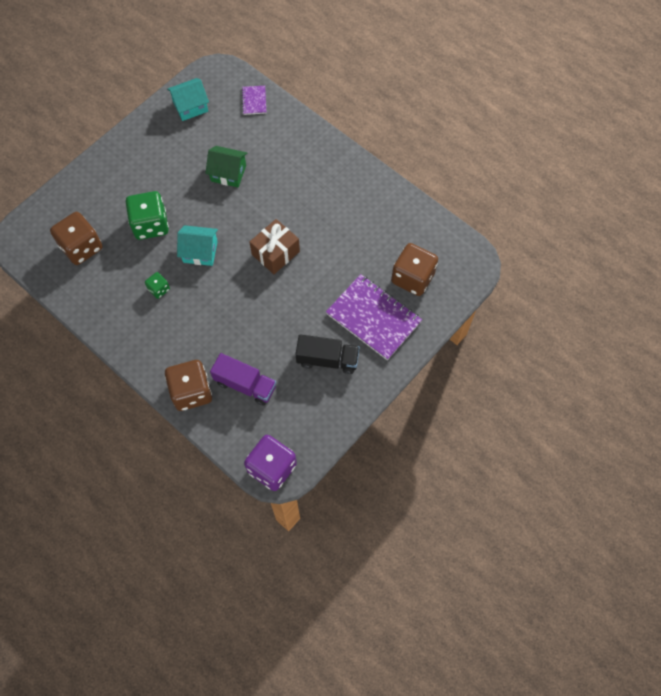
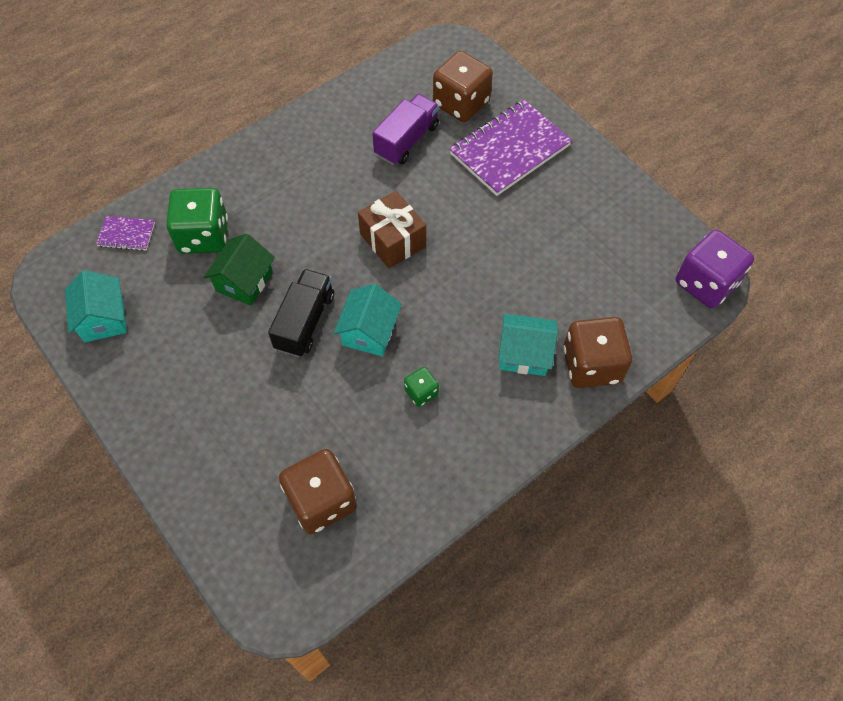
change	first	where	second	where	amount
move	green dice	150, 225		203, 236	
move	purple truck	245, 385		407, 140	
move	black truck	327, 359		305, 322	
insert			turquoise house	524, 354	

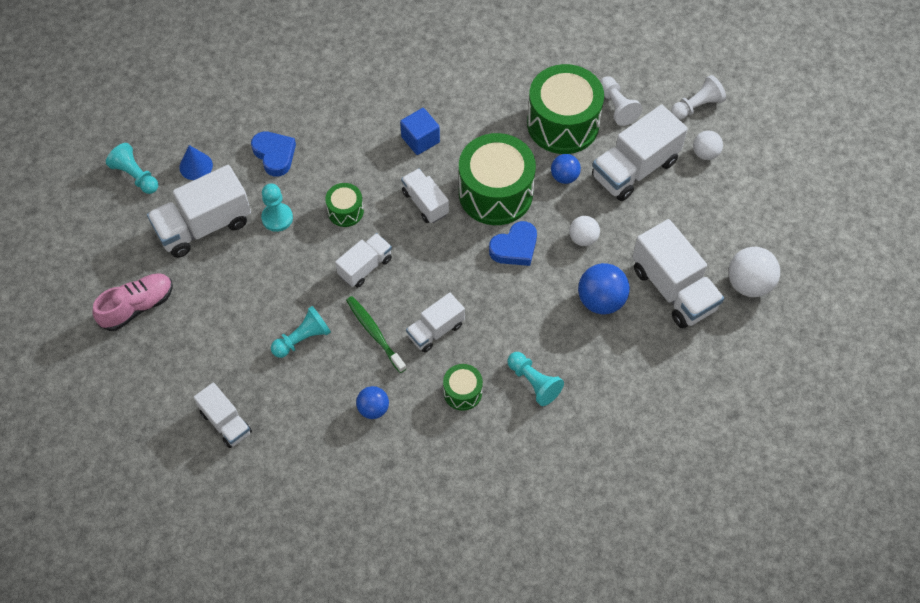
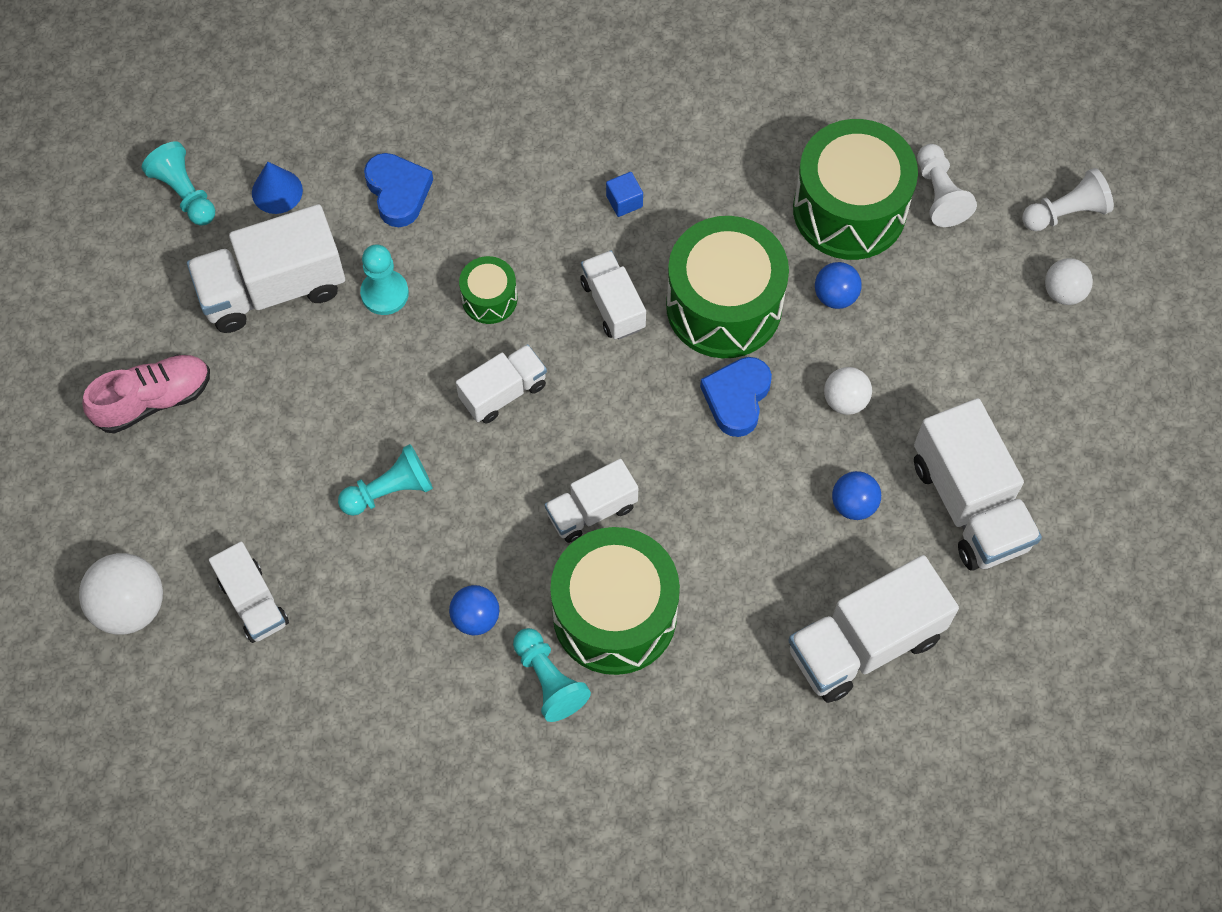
change	first	where	second	where	amount
delete	green toothbrush	374, 333			
resize	blue cube	420, 139		624, 201	x0.64
resize	green drum	462, 392		614, 614	x2.08
rotate	blue heart	515, 247		737, 398	135 degrees clockwise
move	turquoise pawn	533, 382		549, 680	
resize	blue ball	601, 300		853, 504	x0.62
move	white truck	635, 169		864, 643	
move	white ball	749, 284		130, 606	

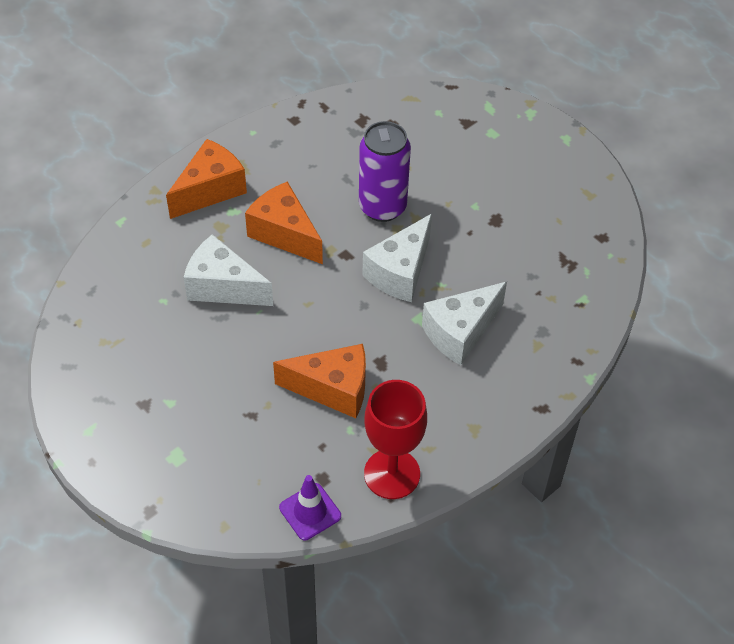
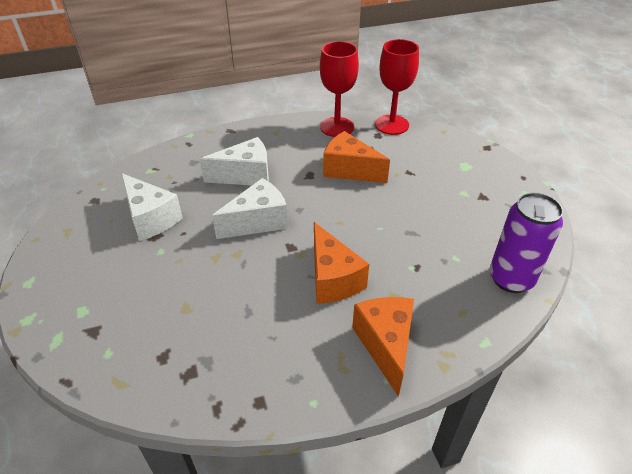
change	first	where	second	where	amount
rotate	orange cheese	210, 190		385, 345	105 degrees clockwise
move	white cheese	223, 287		151, 218	
replace	purple traffic cone	310, 512	red goblet	391, 125	
move	purple can	382, 207		511, 279	

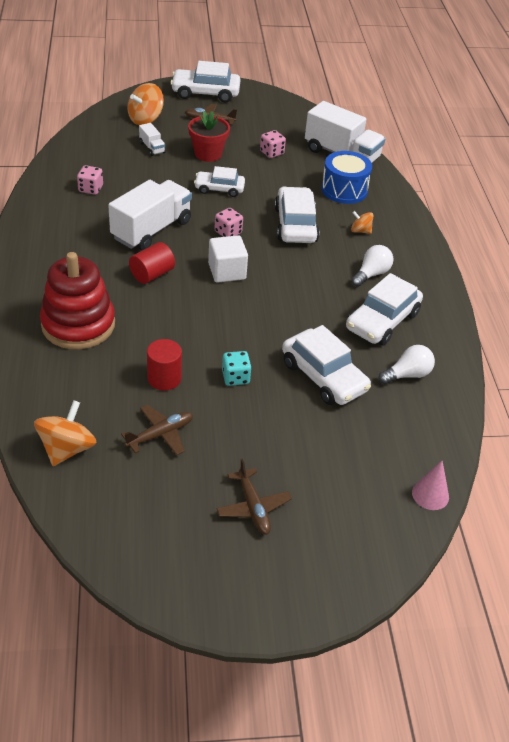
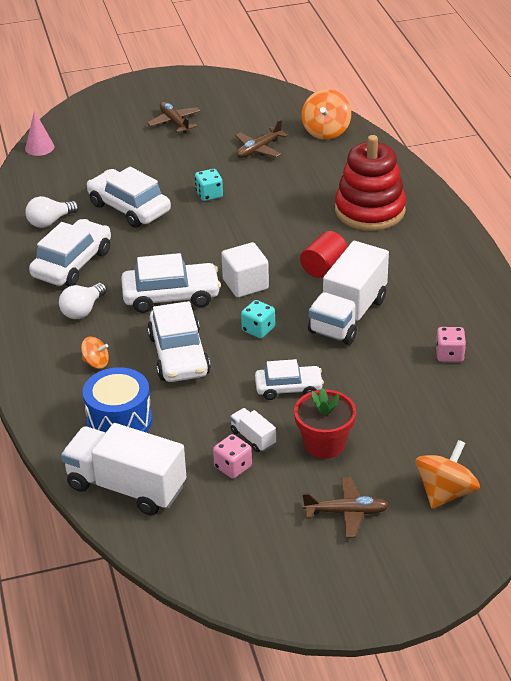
change	first	where	second	where	amount
move	white truck	152, 148		253, 438	
delete	red cylinder	164, 378			
move	white car	205, 93		171, 296	
recolor	pink dice	228, 232	turquoise dice	258, 329	

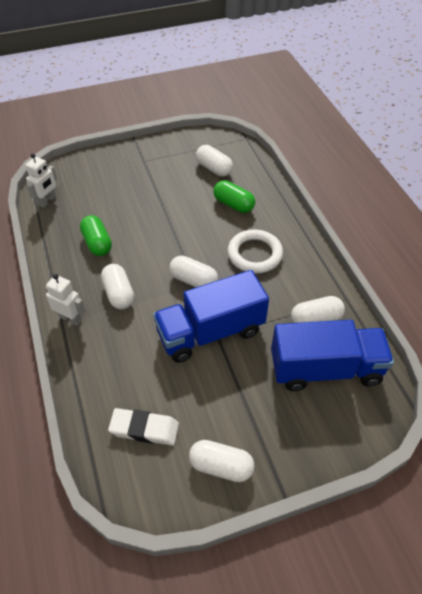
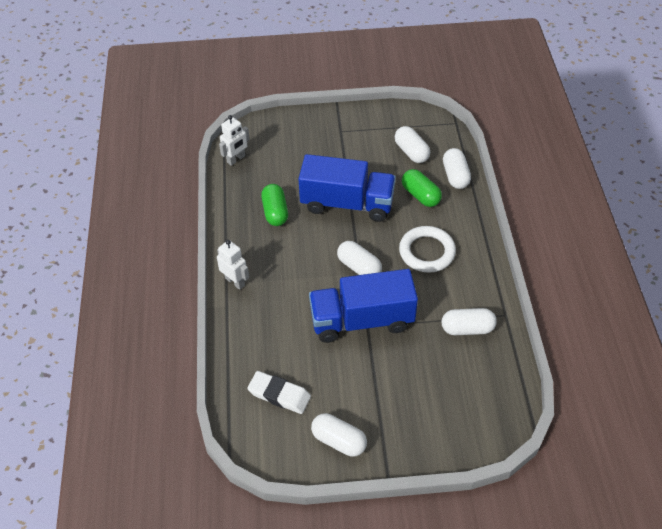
change	first	where	second	where	amount
move	white capsule	119, 294		455, 176	
move	blue truck	325, 369		347, 203	

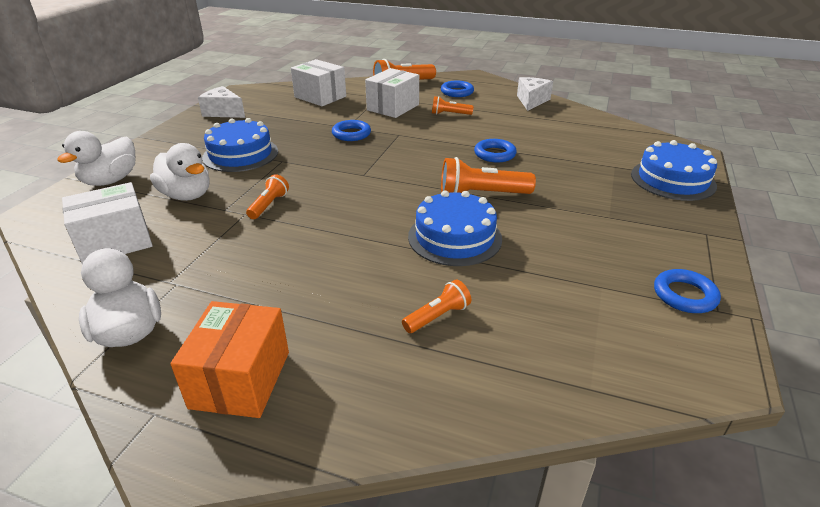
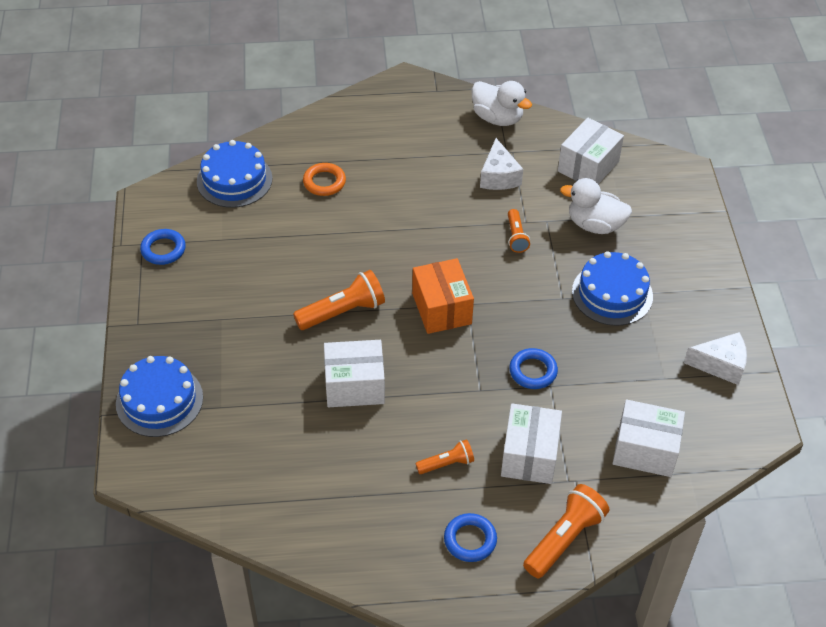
change	first	where	second	where	amount
delete	white duck	110, 180			
move	orange box	240, 379		441, 308	
replace	orange flashlight	437, 316	orange ring	324, 182	
move	blue cake	454, 237		234, 180	
replace	blue ring	494, 154	white box	354, 386	
move	white cheese	531, 101		498, 176	

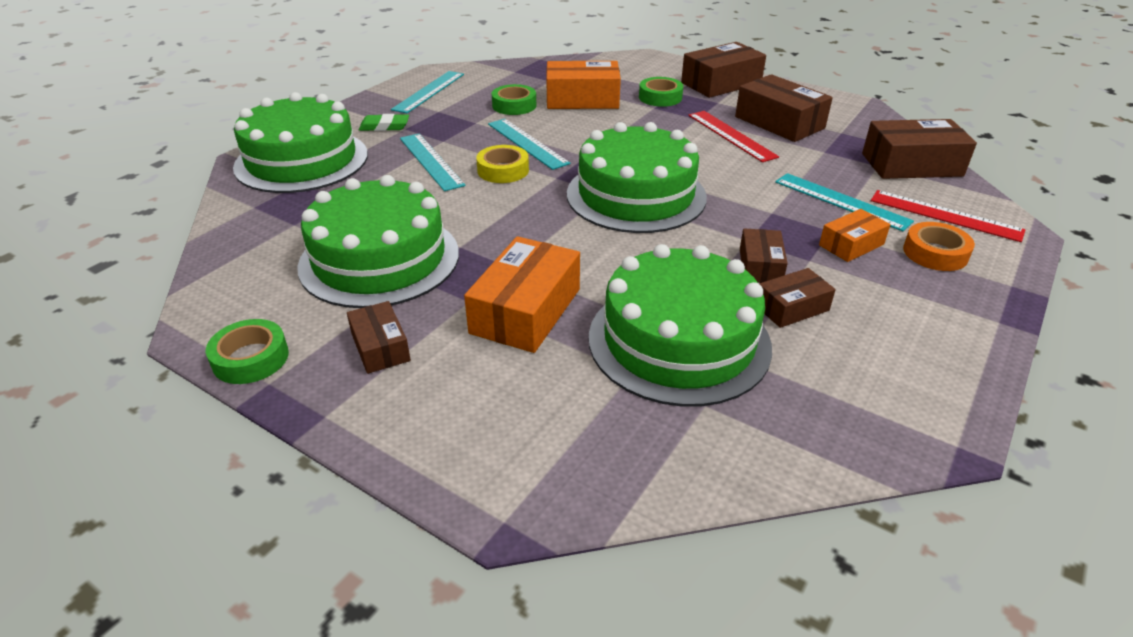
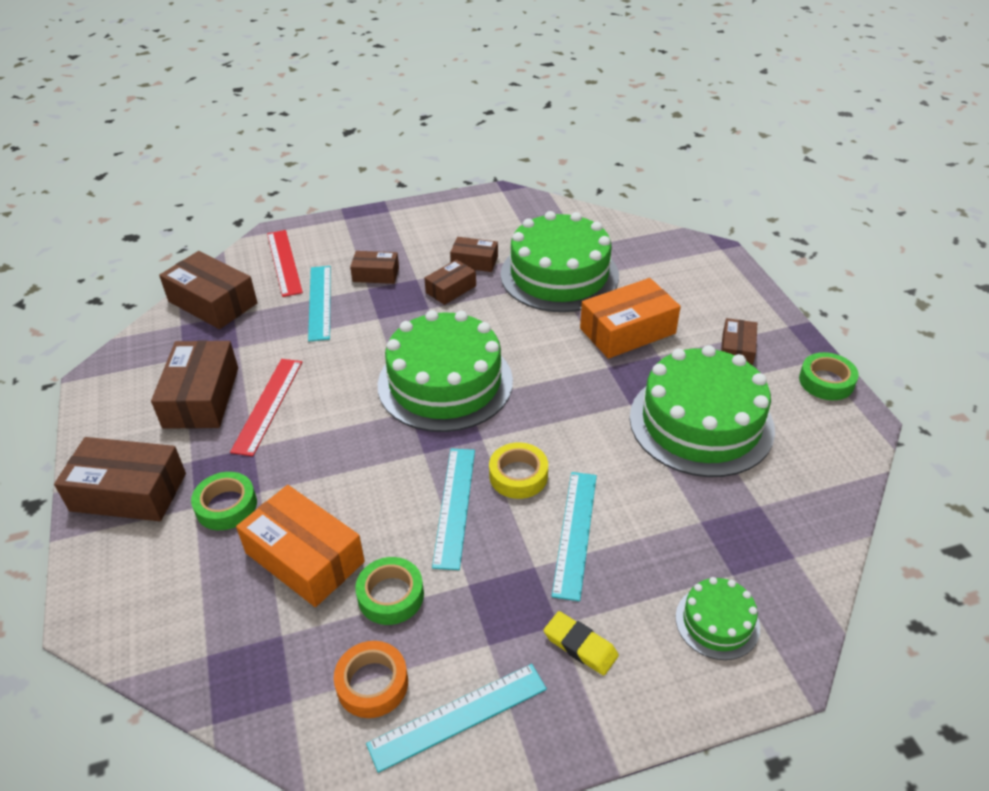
change	first	where	second	where	amount
resize	green cake	302, 160		717, 622	x0.47
recolor	green eraser	384, 126	yellow eraser	580, 646	
recolor	orange box	851, 245	brown box	376, 274	
move	orange tape	935, 253		372, 683	

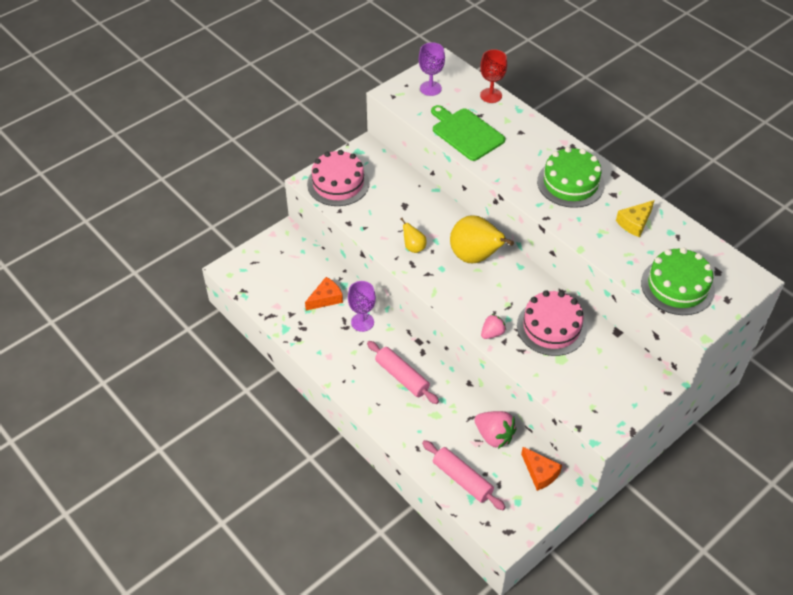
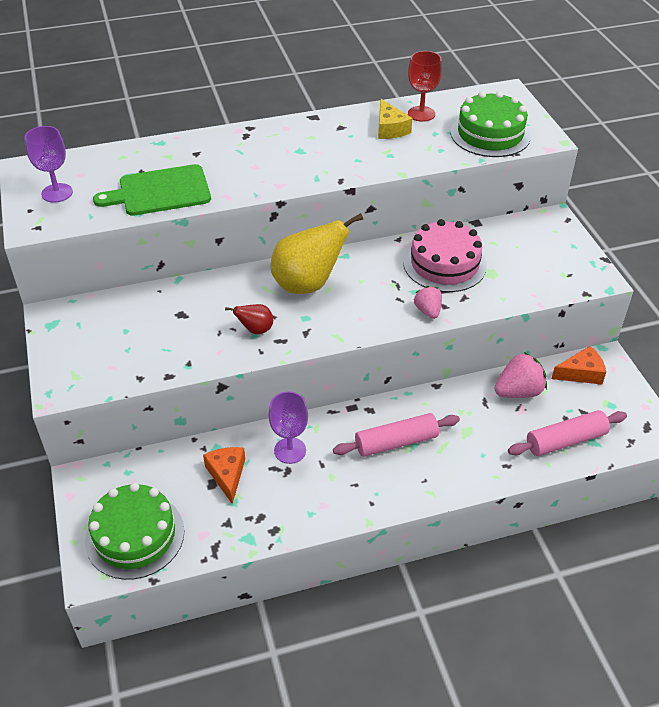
change	first	where	second	where	amount
delete	pink cake	338, 183			
recolor	yellow pear	413, 247	red pear	255, 330	
move	red goblet	491, 95		421, 114	
move	green cake	570, 183		135, 535	

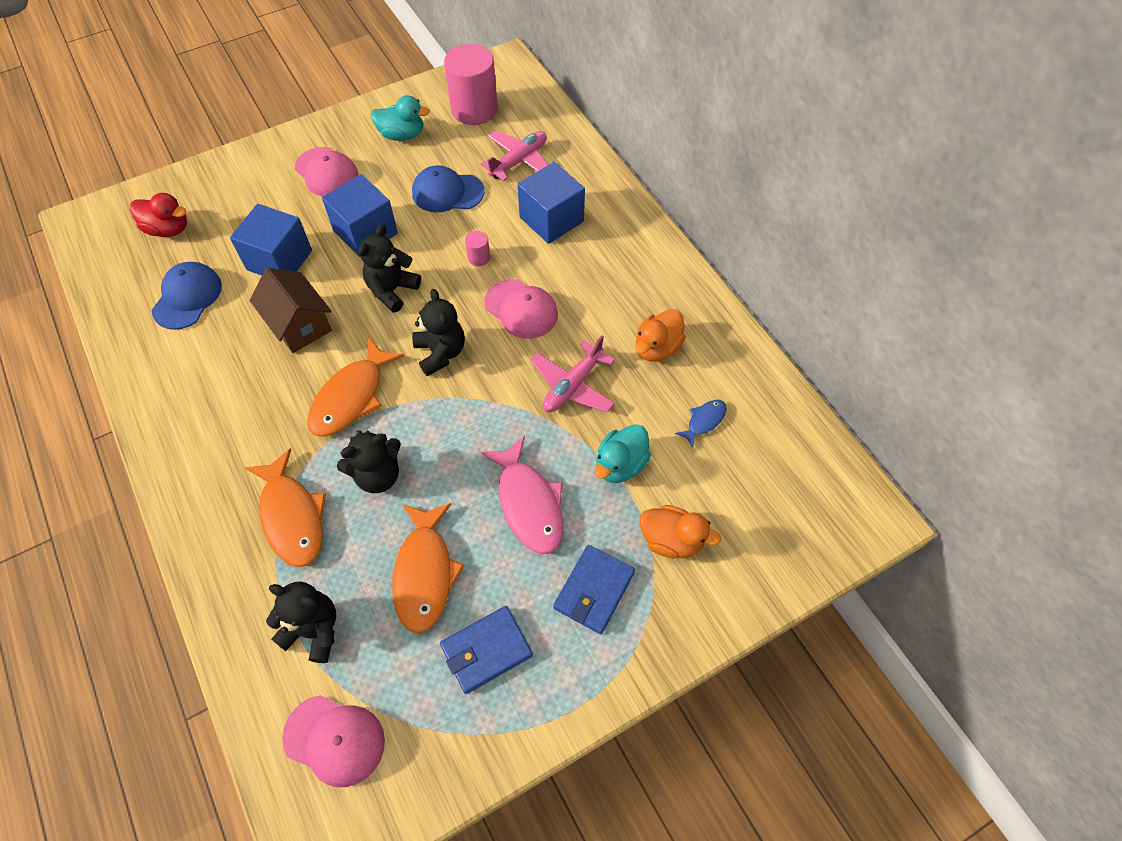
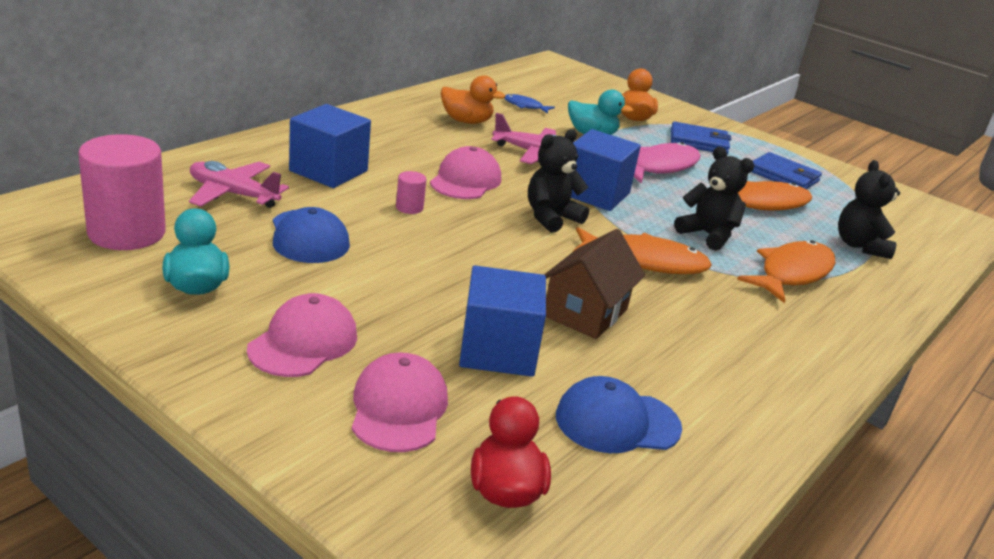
change	first	where	second	where	amount
move	pink cap	334, 740		398, 408	
move	blue cube	365, 232		595, 194	
delete	black teddy bear	392, 290			

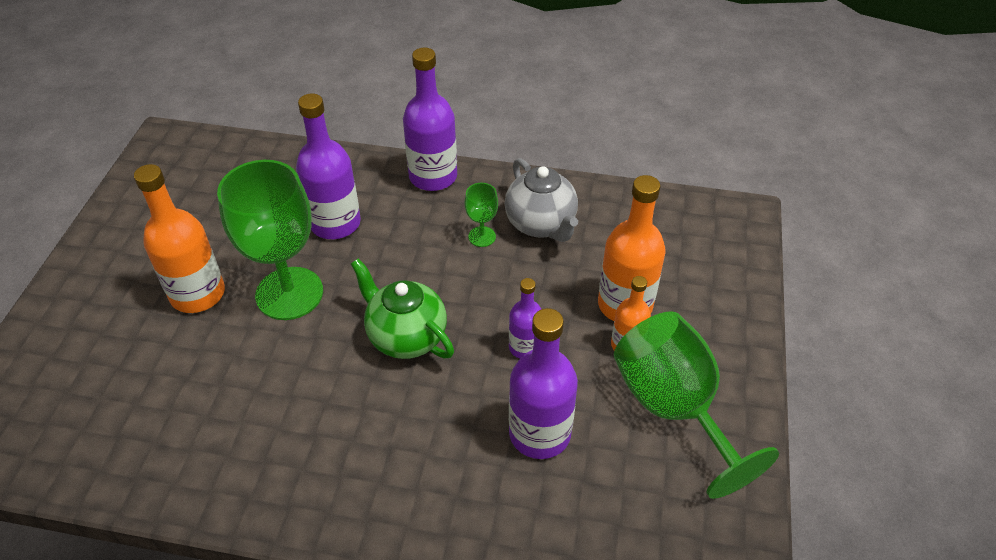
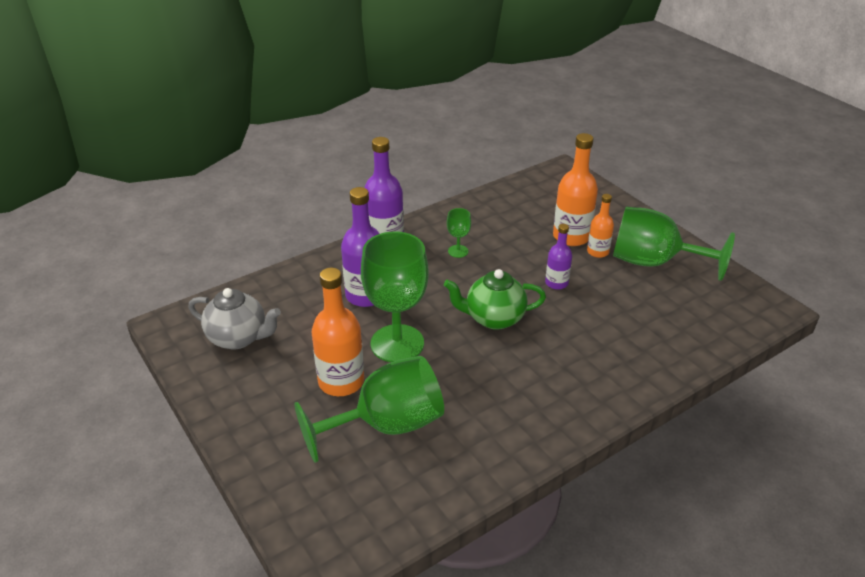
change	first	where	second	where	amount
move	grey teapot	541, 224		238, 338	
delete	purple bottle	539, 433			
insert			green goblet	386, 425	

